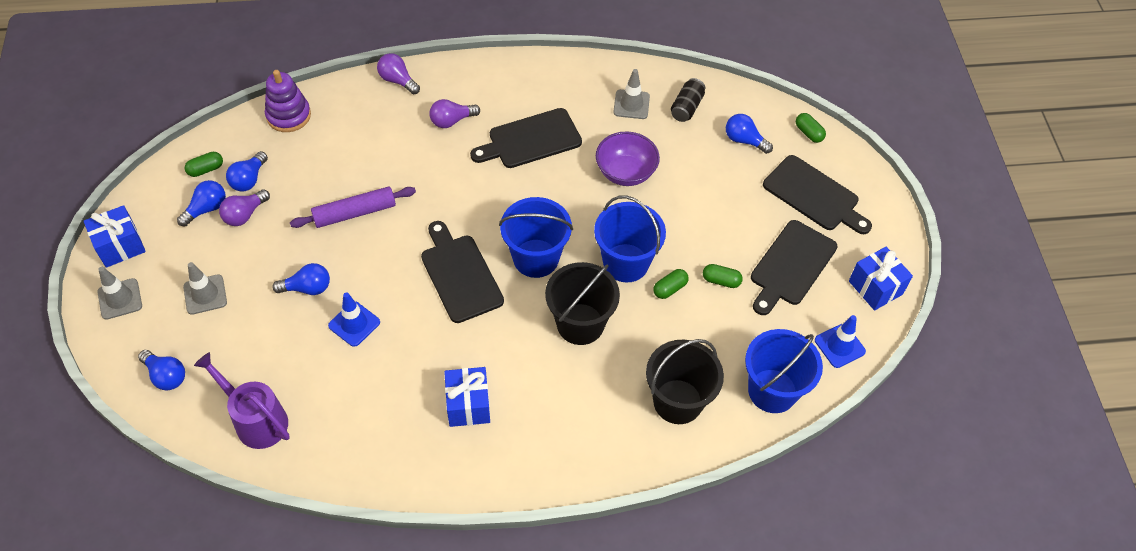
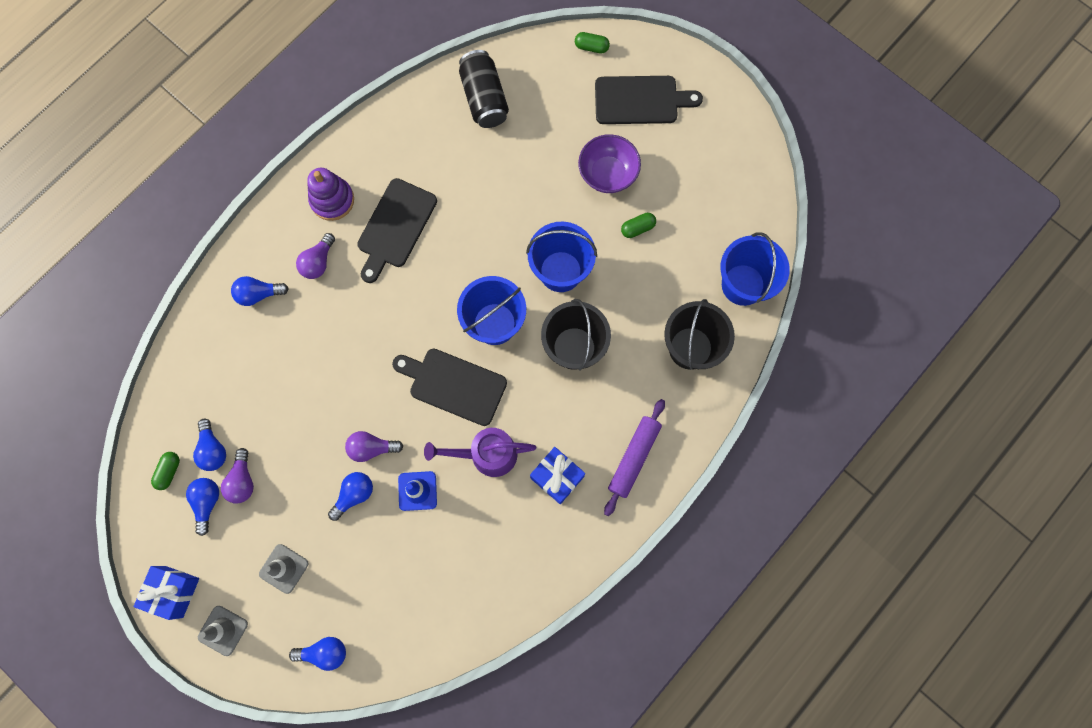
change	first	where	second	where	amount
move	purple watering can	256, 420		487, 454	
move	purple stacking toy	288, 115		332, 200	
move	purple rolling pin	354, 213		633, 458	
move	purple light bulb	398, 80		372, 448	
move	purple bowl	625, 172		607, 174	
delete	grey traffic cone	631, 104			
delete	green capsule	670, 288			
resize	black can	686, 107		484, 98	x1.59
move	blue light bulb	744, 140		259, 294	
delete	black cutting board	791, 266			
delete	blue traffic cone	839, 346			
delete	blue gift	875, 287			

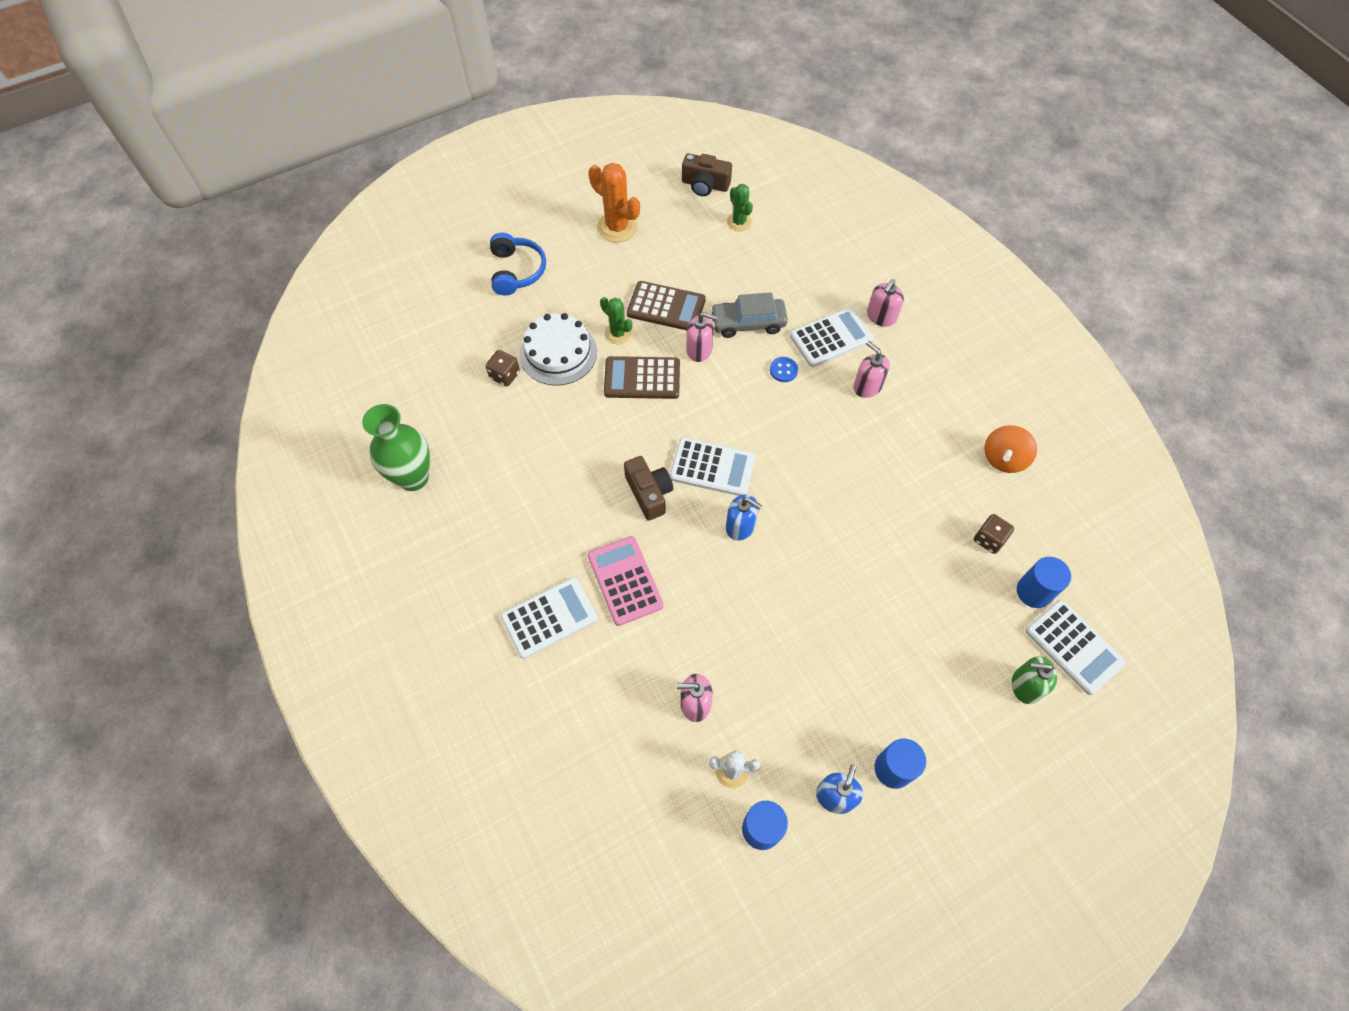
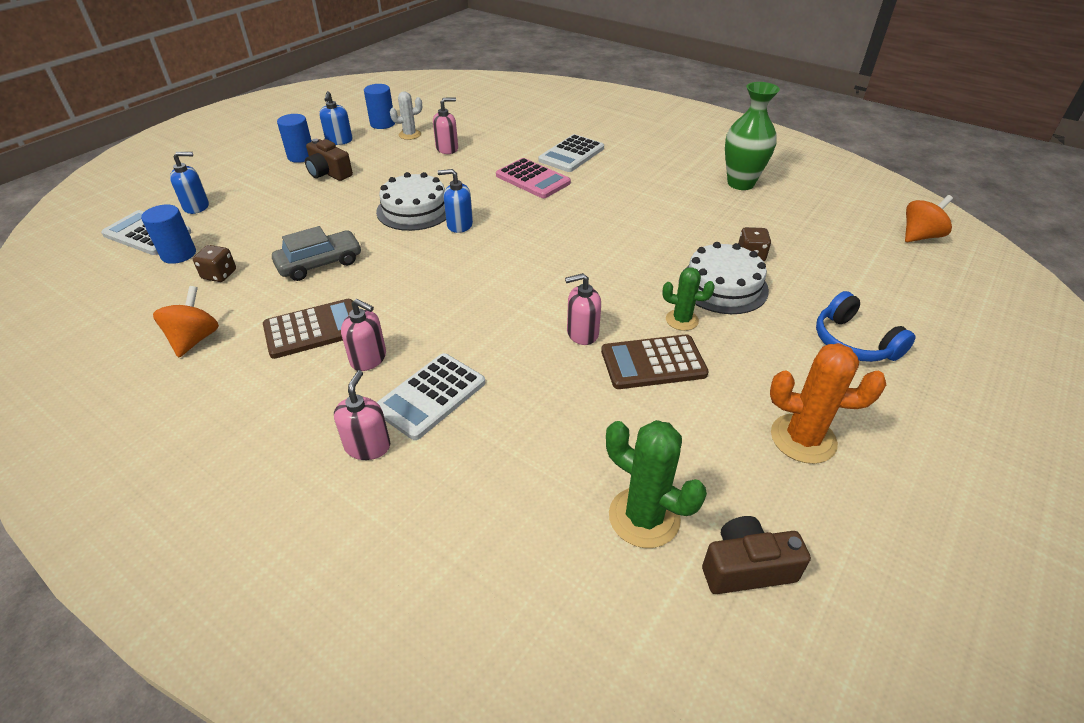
change	first	where	second	where	amount
move	brown calculator	642, 378		313, 329	
move	brown camera	649, 493		329, 173	
delete	white calculator	712, 467			
move	grey car	748, 323		320, 263	
resize	green cactus	739, 222		644, 517	x1.63
delete	blue button	783, 370			
recolor	green soap dispenser	1025, 686	blue soap dispenser	196, 207	
insert			white cake	415, 209	
insert			orange spinning top	919, 236	

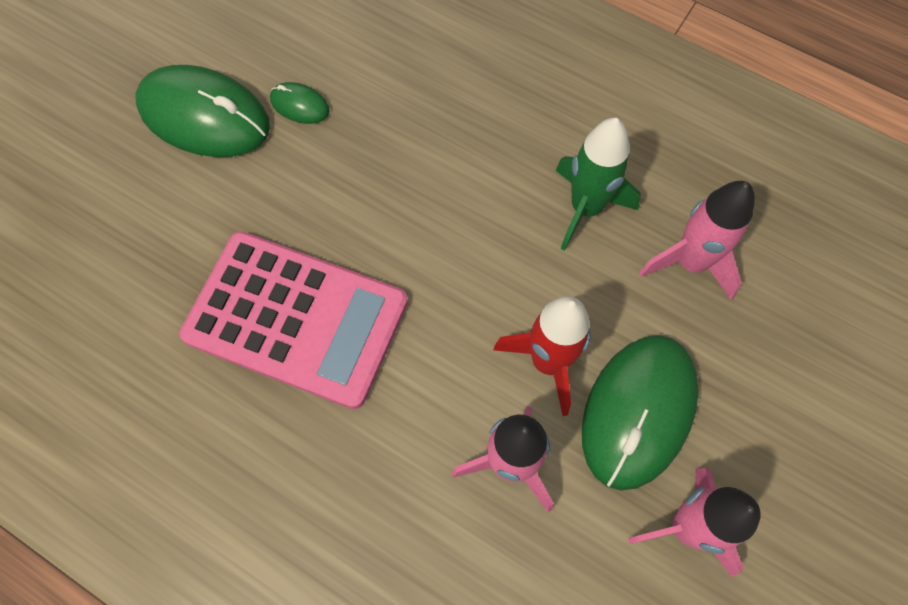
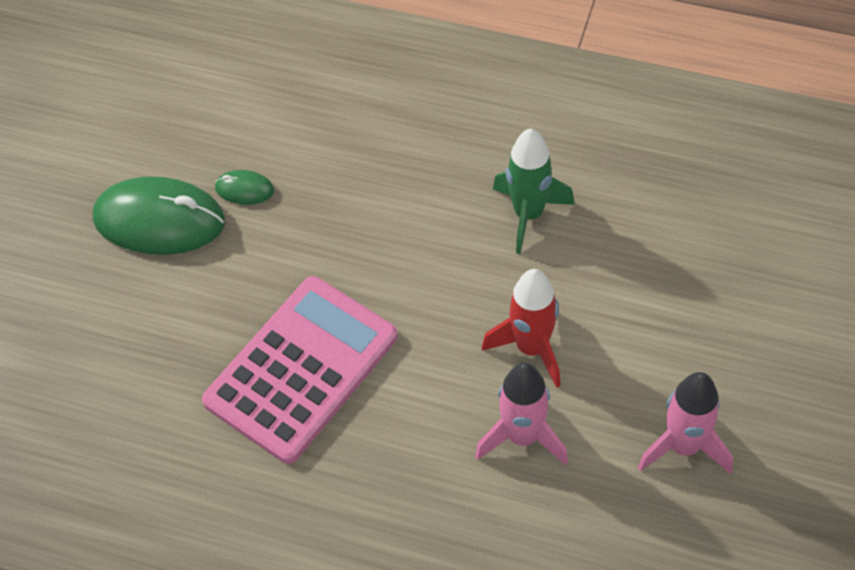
change	first	where	second	where	amount
rotate	pink calculator	296, 319		301, 369	60 degrees counterclockwise
delete	green mouse	638, 412			
delete	pink rocket	690, 263			

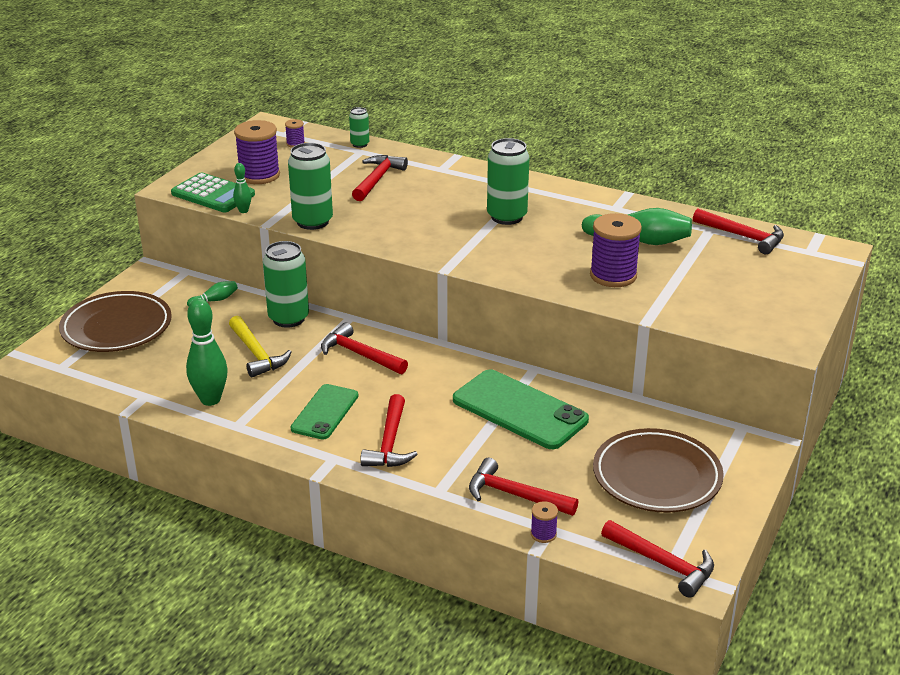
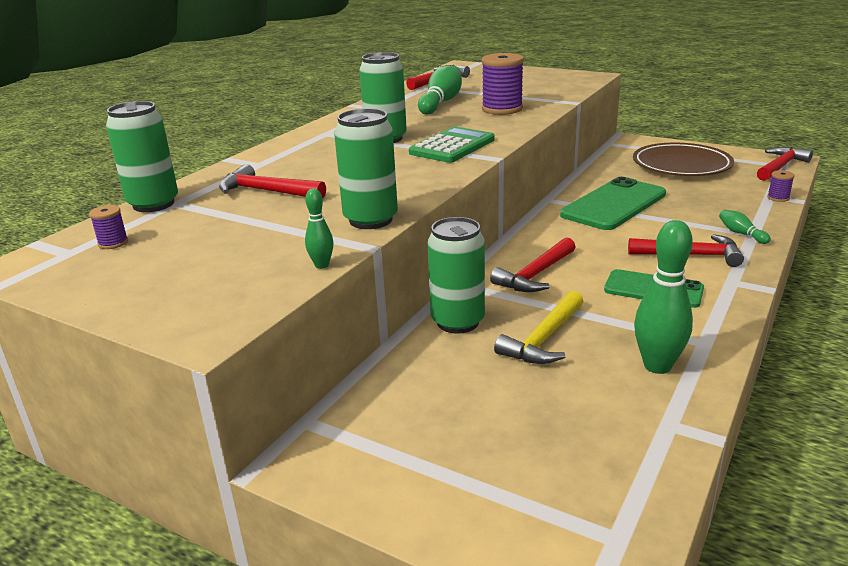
change	first	where	second	where	amount
delete	brown plate	116, 327			
move	green calculator	213, 194		452, 146	
move	green bowling pin	215, 300		741, 233	
rotate	yellow hammer	257, 354		544, 339	150 degrees clockwise
delete	purple spool	259, 175			
resize	green can	360, 144		153, 204	x1.92
delete	red hammer	514, 495			

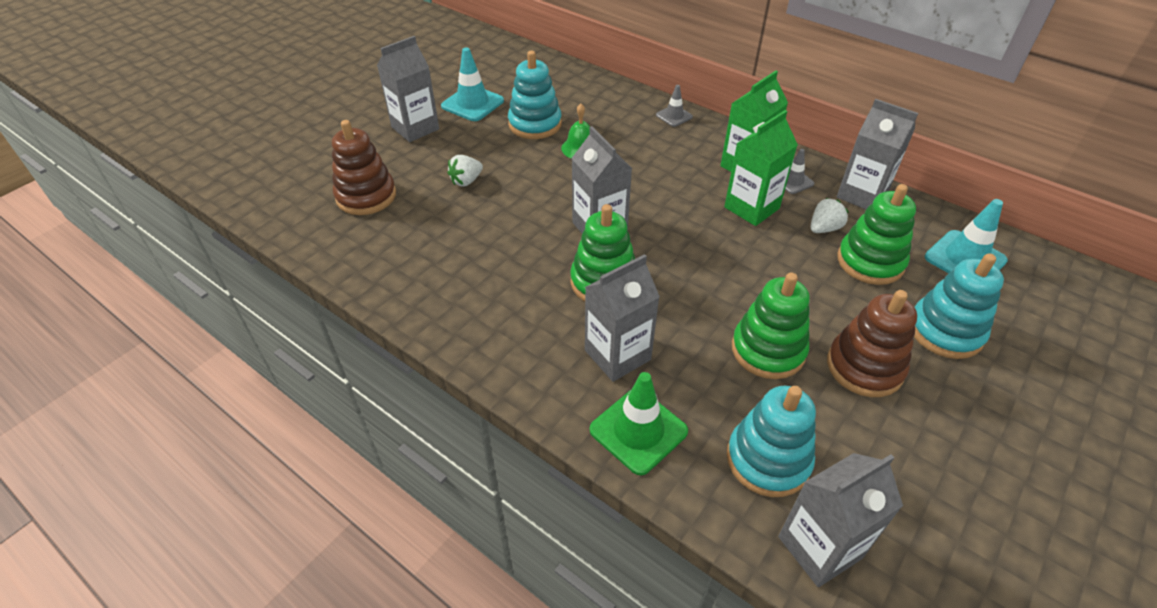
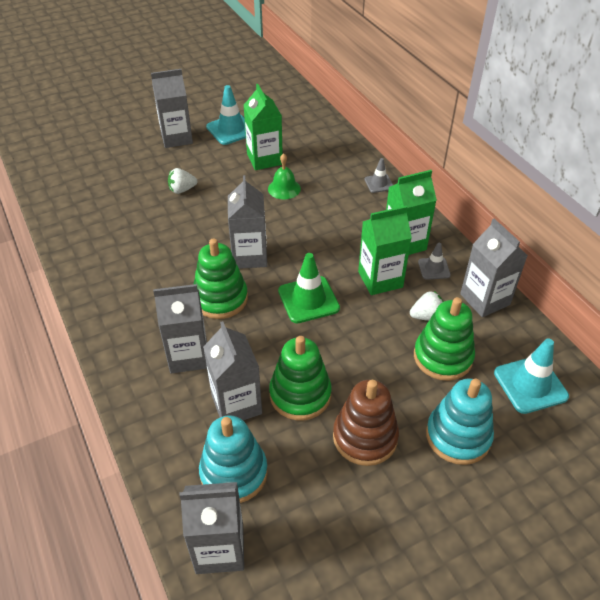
change	first	where	second	where	amount
delete	brown stacking toy	366, 196			
replace	turquoise stacking toy	535, 124	green carton	264, 159	
move	green traffic cone	638, 430		308, 300	
insert			grey carton	236, 404	

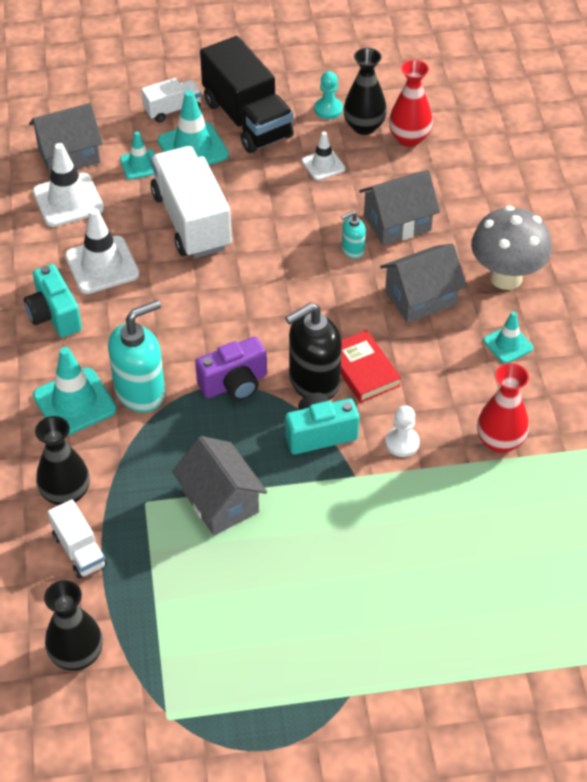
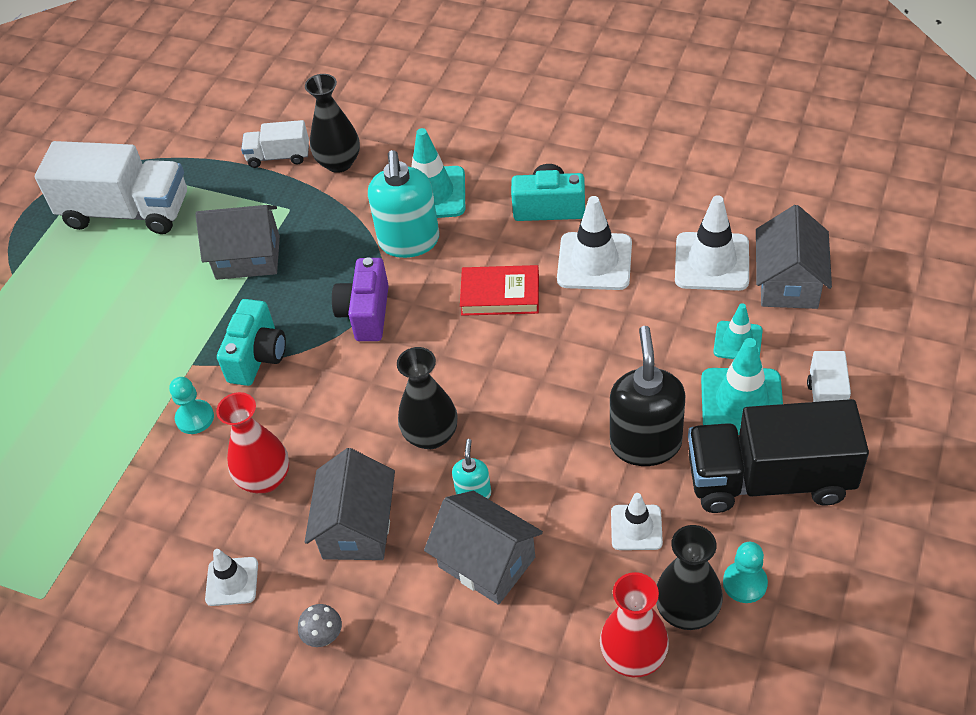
change	first	where	second	where	amount
move	black vase	77, 655		431, 435	
move	white truck	192, 221		126, 212	
move	black soap dispenser	313, 382		645, 443	
move	red book	363, 370		500, 295	
rotate	grey house	397, 223		487, 562	60 degrees counterclockwise
recolor	white pawn	402, 443	turquoise pawn	195, 418	
resize	grey mushroom	506, 277		324, 637	x0.40
move	red vase	499, 441		265, 479	
recolor	turquoise traffic cone	508, 344	white traffic cone	232, 581	

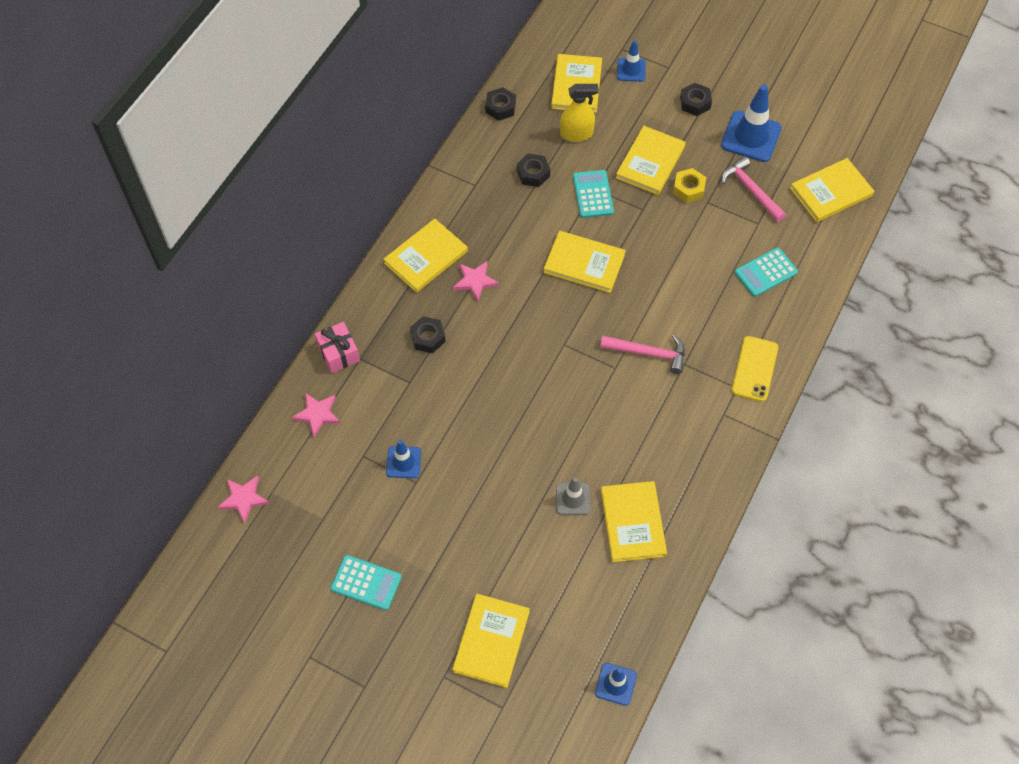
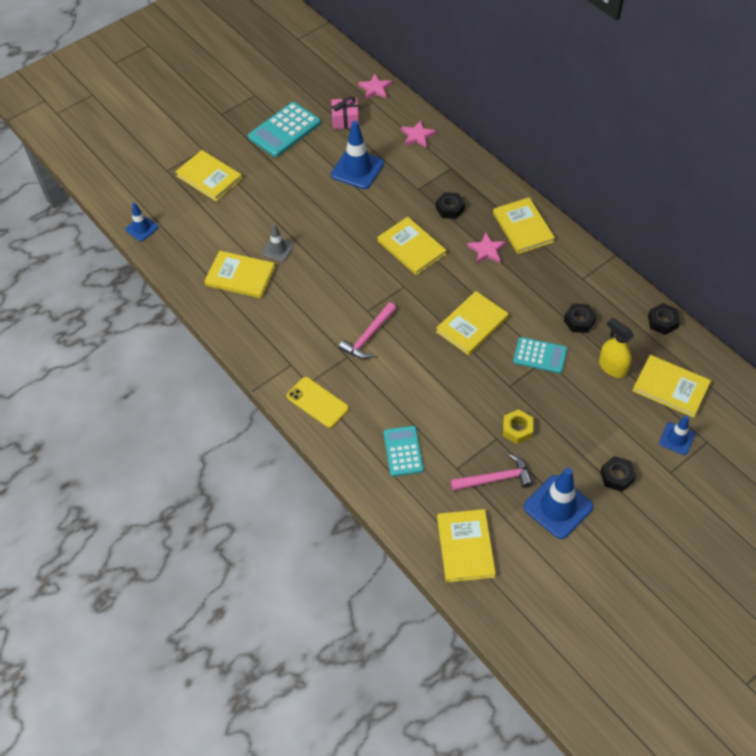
change	first	where	second	where	amount
move	pink gift	338, 353		345, 120	
resize	turquoise calculator	366, 583		284, 130	x1.55
resize	blue traffic cone	403, 462		357, 169	x1.76
rotate	yellow spray bottle	576, 134		612, 367	120 degrees clockwise
move	yellow book	650, 162		411, 248	

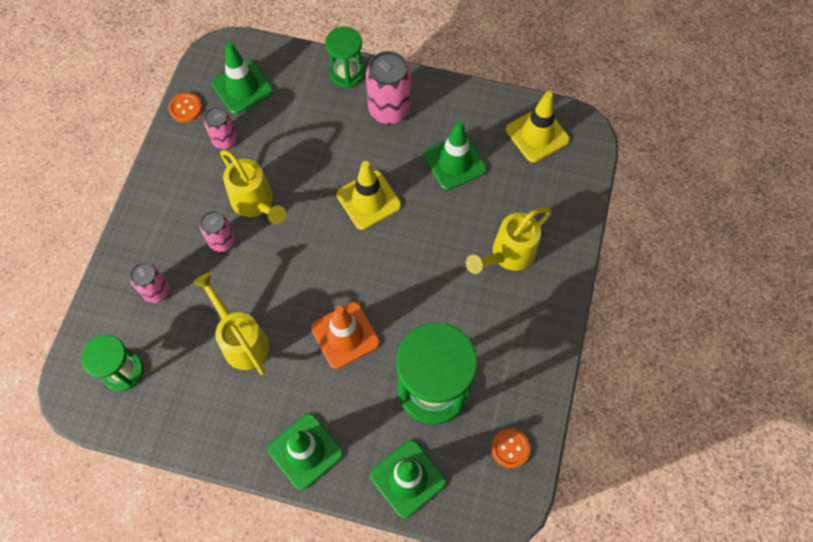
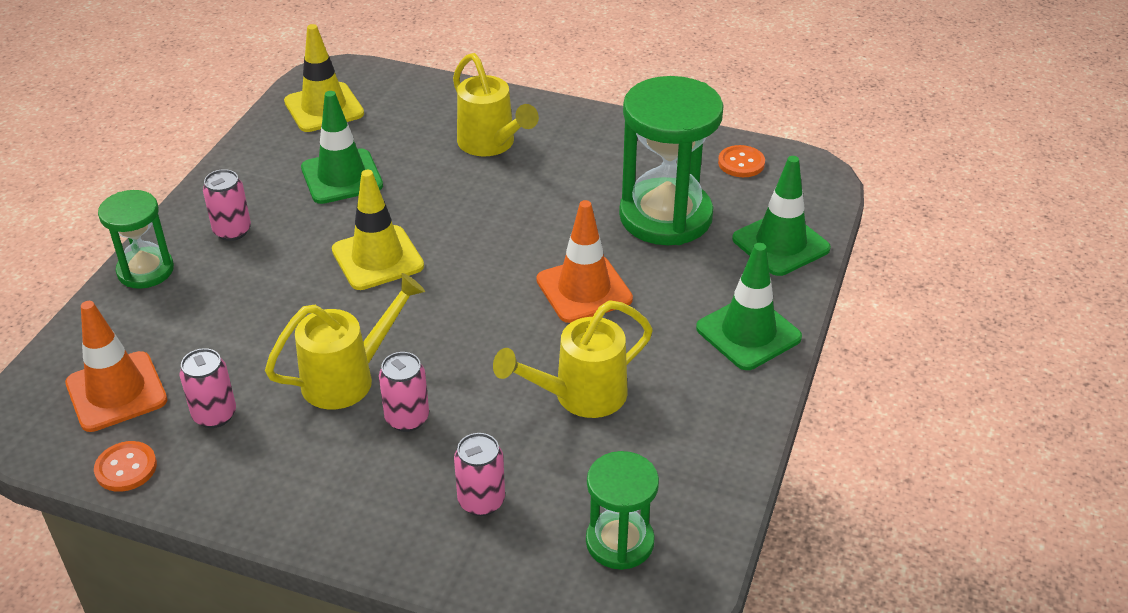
change	first	where	second	where	amount
recolor	green traffic cone	242, 88	orange traffic cone	116, 392	
resize	pink can	389, 110		232, 231	x0.60

